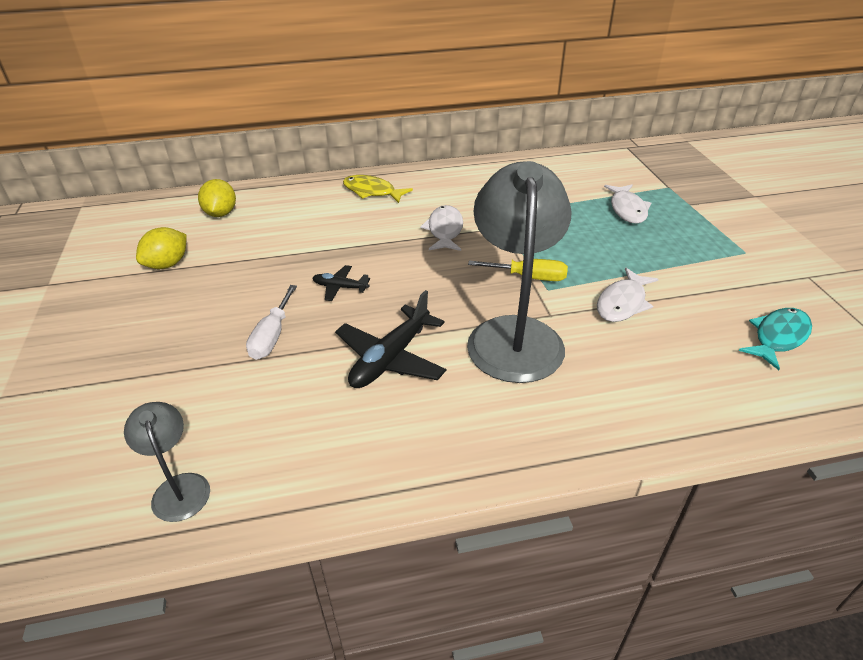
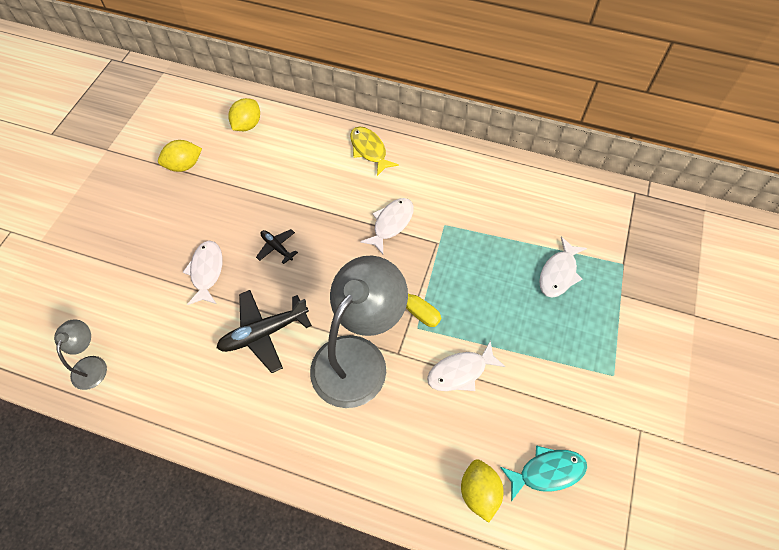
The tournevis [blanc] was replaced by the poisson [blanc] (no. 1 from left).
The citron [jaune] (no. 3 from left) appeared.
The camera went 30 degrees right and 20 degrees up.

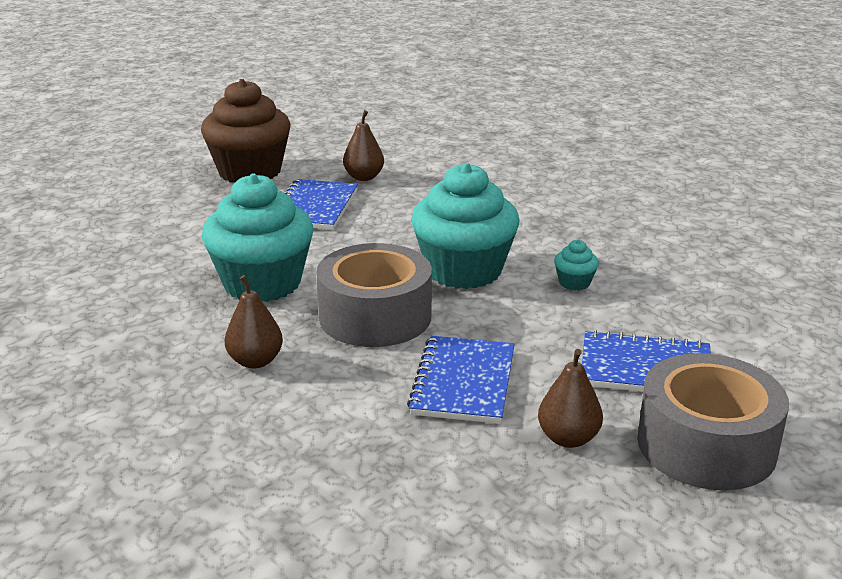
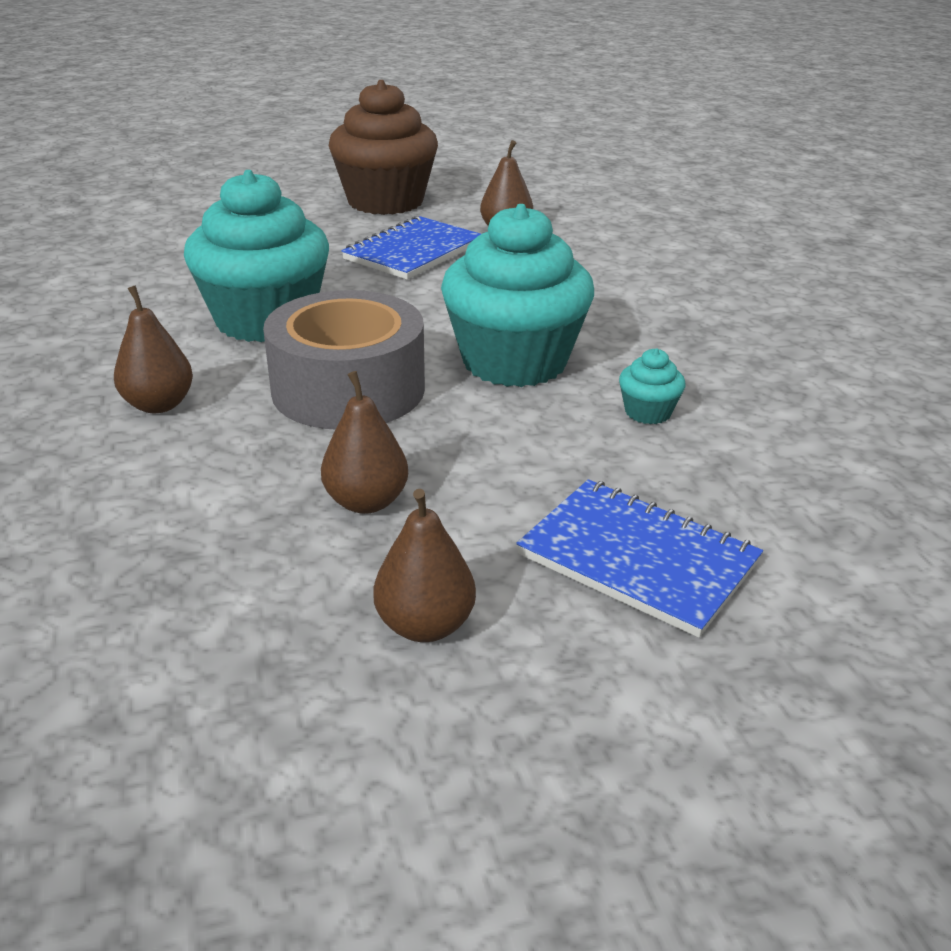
The carnet [bleu] (no. 2 from left) was replaced by the poire [marron] (no. 2 from left).
The ruban adhésif [gris] (no. 2 from left) disappeared.
The camera went 25 degrees right and 5 degrees up.

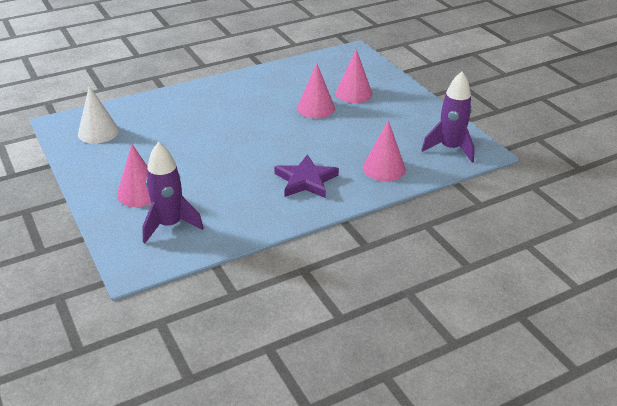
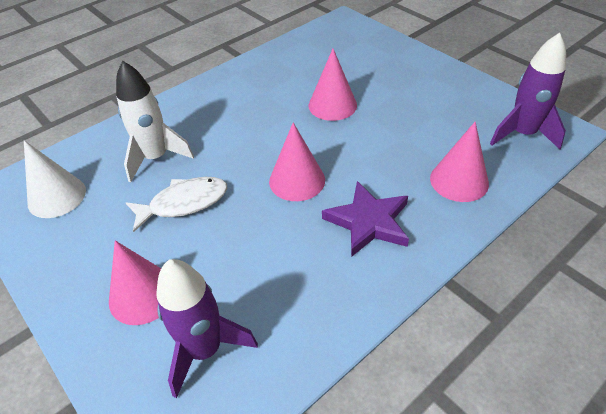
The cône [rose] (no. 3 from left in the first image) moved.
The fusée [blanc] appeared.
The poisson [blanc] appeared.
The camera went 10 degrees left and 10 degrees up.

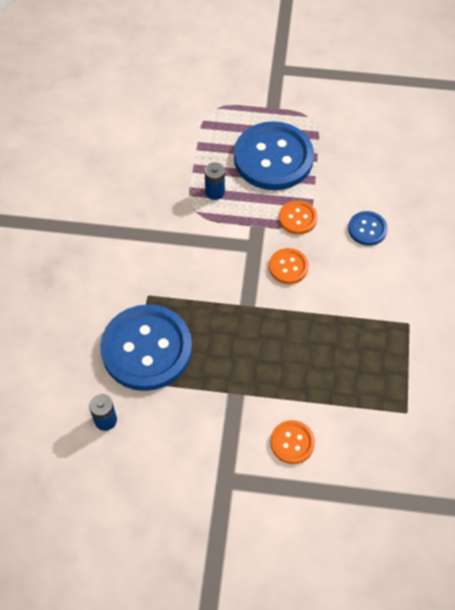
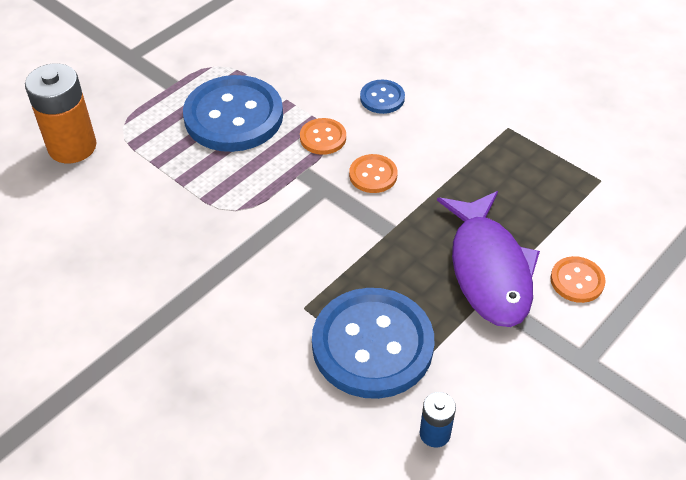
The pile [bleu] (no. 2 from left) disappeared.
The pile [orange] appeared.
The poisson [violet] appeared.
The camera went 55 degrees left and 10 degrees down.

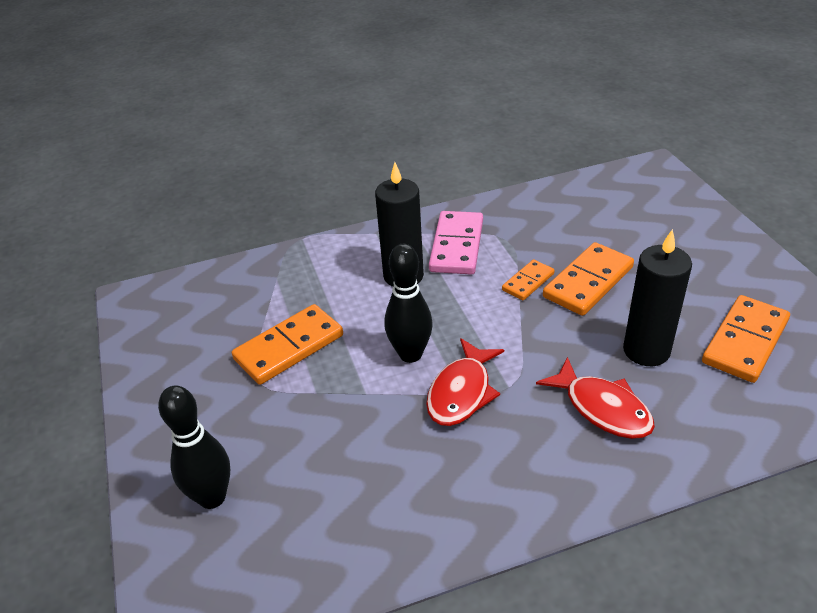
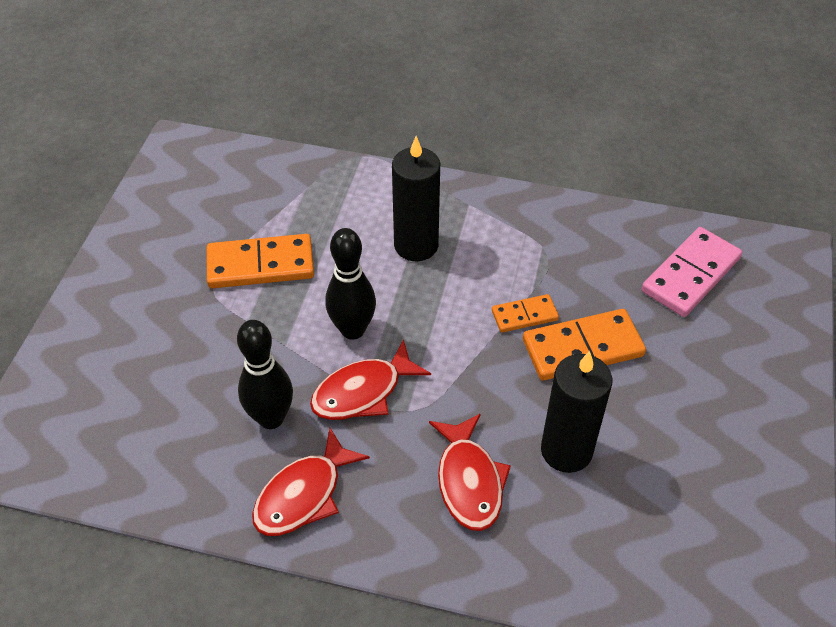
The quille [noir] (no. 1 from left) moved.
The domino [rose] moved.
The domino [orange] (no. 4 from left) disappeared.
The poisson [rouge] (no. 1 from left) appeared.
The camera went 30 degrees right and 10 degrees up.

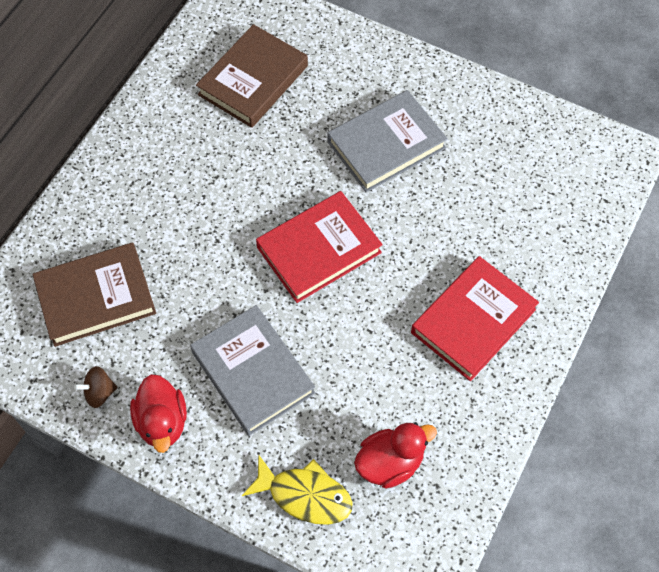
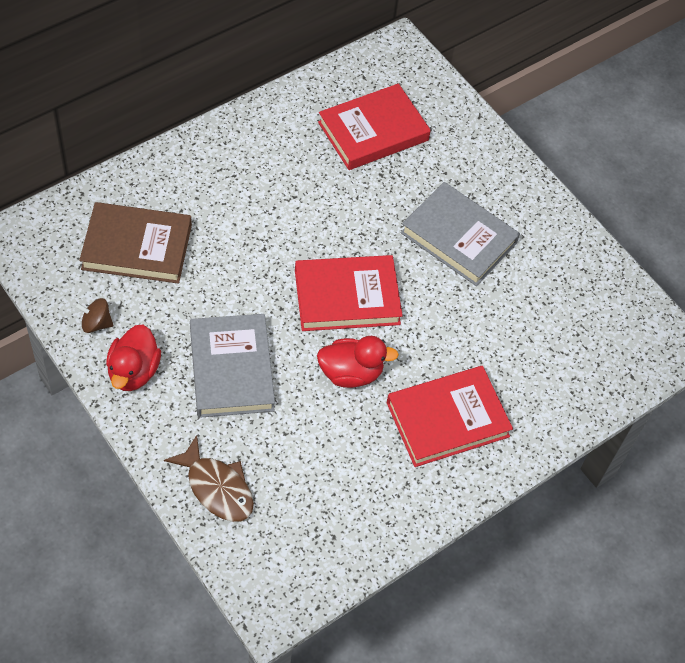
The livre [marron] (no. 2 from left) became the livre [rouge] (no. 2 from left).
The poisson [jaune] became the poisson [marron].
The livre [gris] (no. 2 from left) turned 45 degrees clockwise.
The canard [rouge] (no. 2 from left) moved.
The camera went 20 degrees right and 5 degrees down.

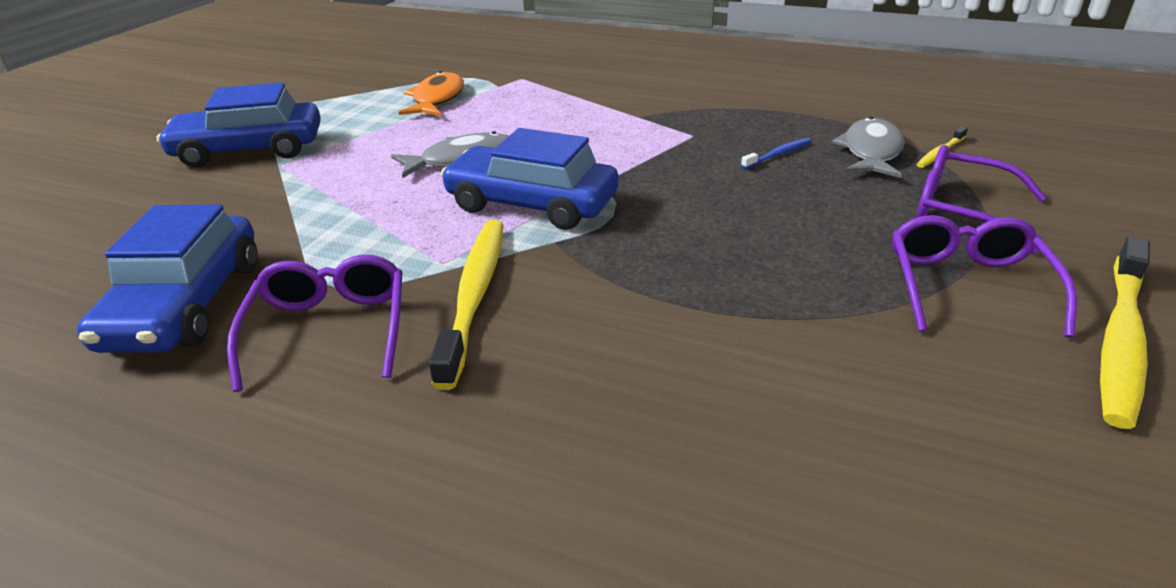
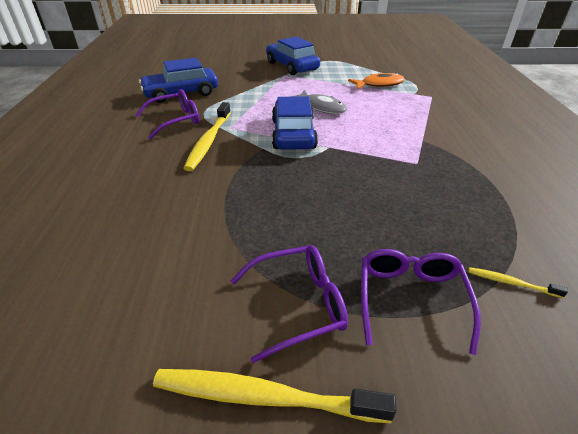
The brosse à dents [jaune] (no. 1 from left) turned 120 degrees clockwise.
The brosse à dents [bleu] disappeared.
The poisson [gris] (no. 2 from left) disappeared.
The camera went 65 degrees right and 5 degrees up.

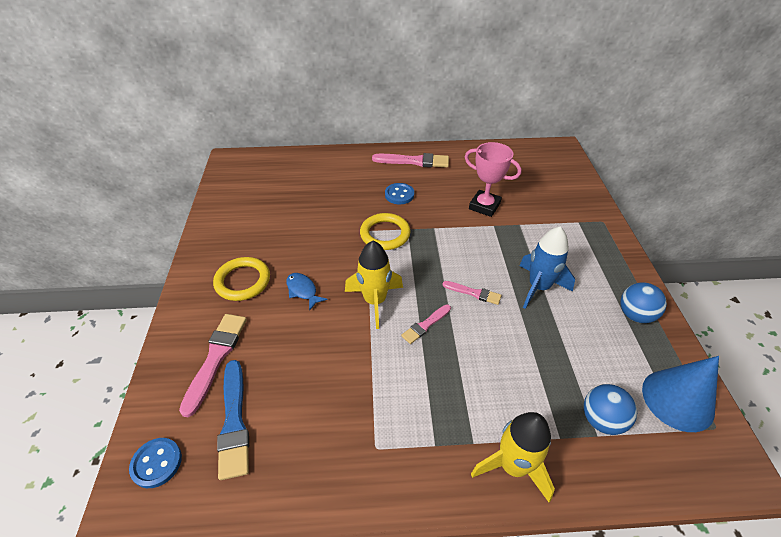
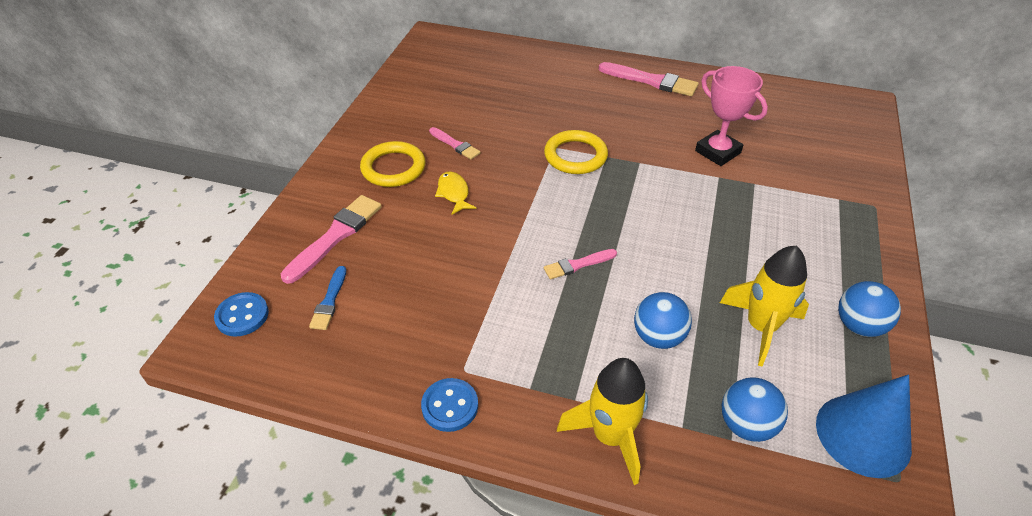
The pinceau [bleu] changed to 0.58 times the size.
The poisson [bleu] became the poisson [jaune].
The fusée [jaune] (no. 1 from left in the first image) moved.
The bouton [bleu] (no. 2 from left) moved.
The pinceau [rose] (no. 4 from left in the first image) moved.
The fusée [bleu] disappeared.
The balle [bleu] (no. 1 from left) appeared.
The camera went 20 degrees right and 0 degrees up.

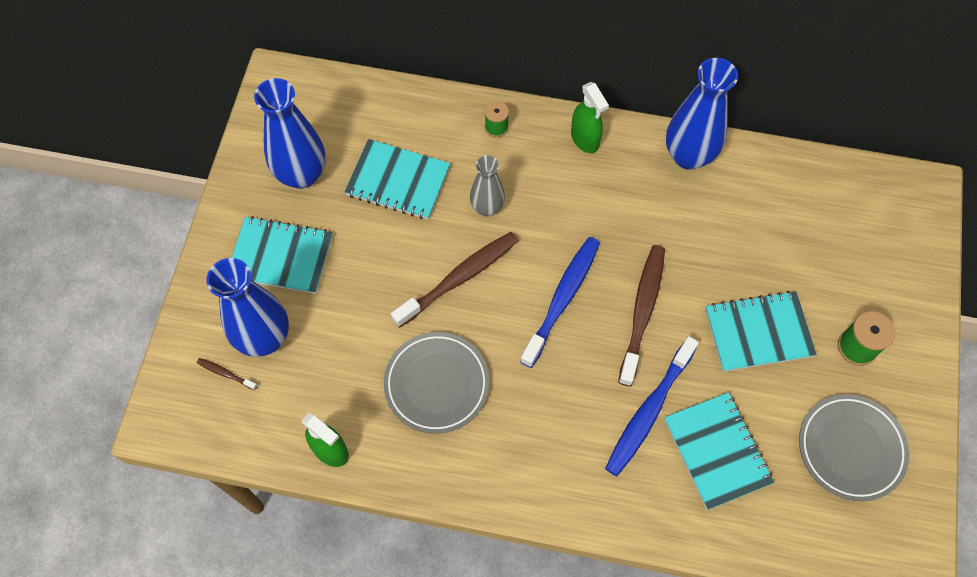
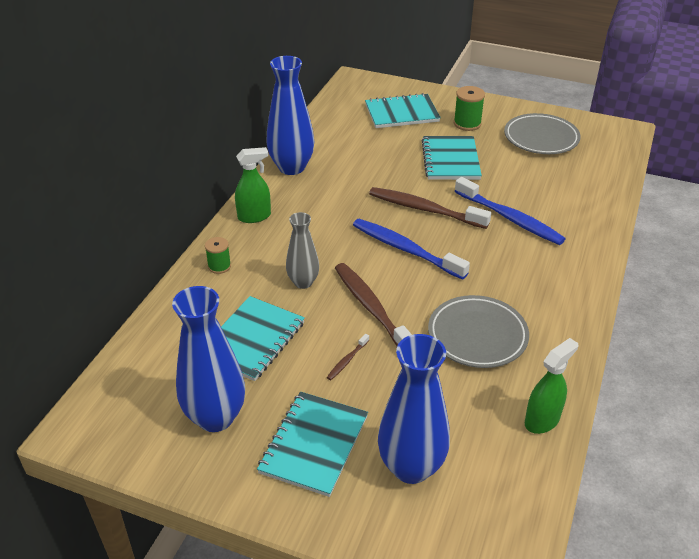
The brosse à dents [marron] (no. 1 from left) moved.
The carnet [turquoise] (no. 3 from left) moved.
The camera went 80 degrees left and 25 degrees down.

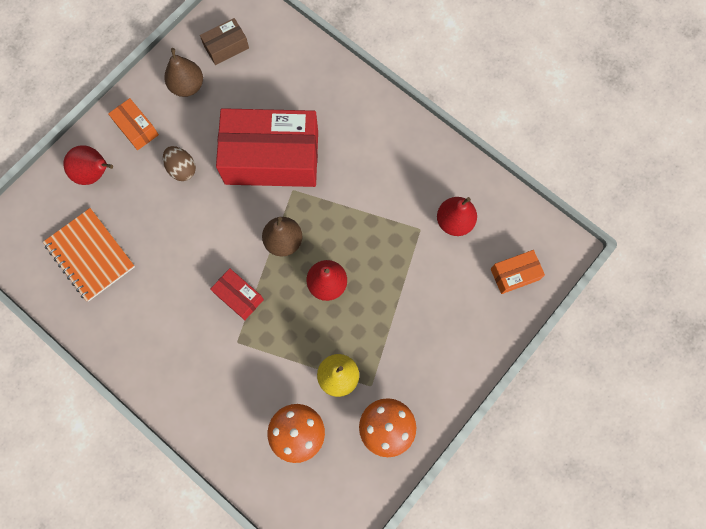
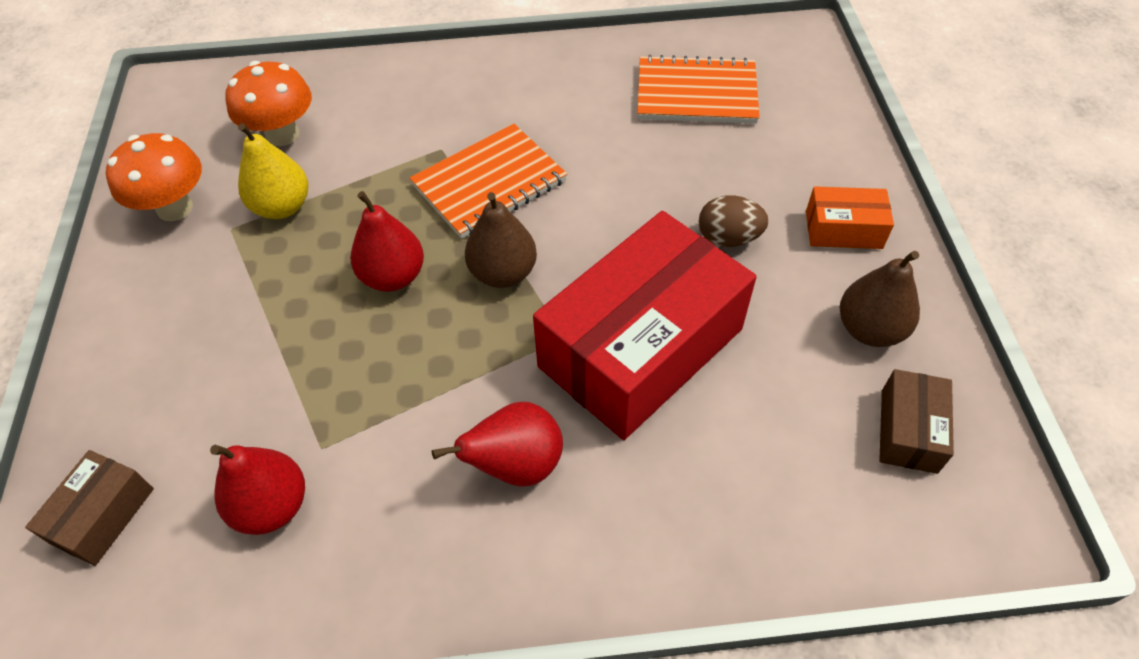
The poire [rouge] (no. 1 from left in the first image) moved.
The boîte [rouge] (no. 1 from left) was replaced by the carnet [orange] (no. 1 from left).
The boîte [orange] (no. 2 from left) became the boîte [marron] (no. 1 from left).
The camera went 135 degrees right and 20 degrees down.

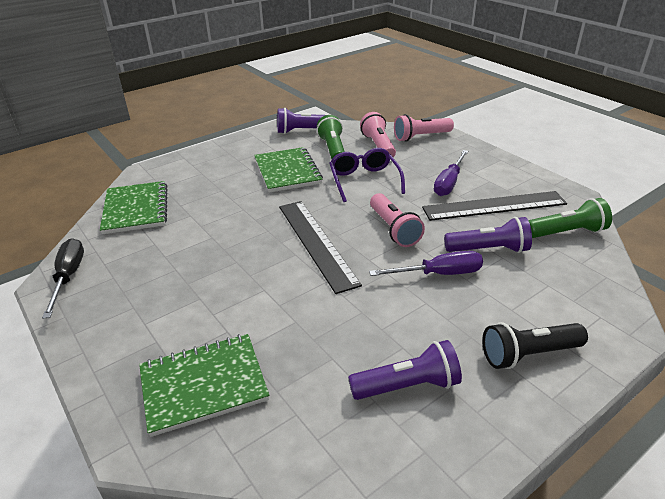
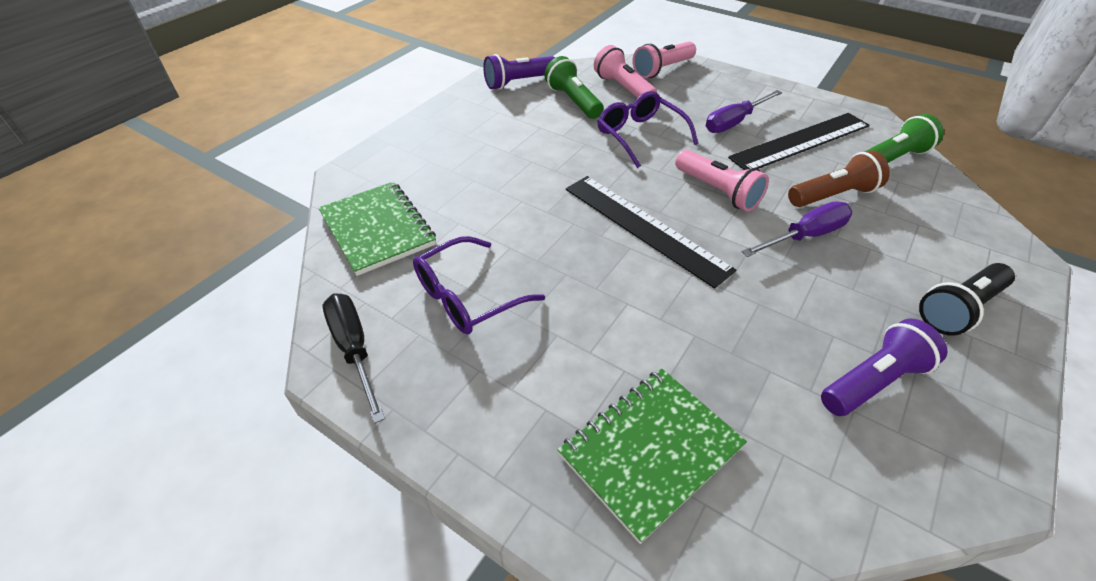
The carnet [vert] (no. 3 from left) disappeared.
The tournevis [violet] (no. 2 from left in the first image) turned 45 degrees clockwise.
The lampe de poche [violet] (no. 3 from left) became the lampe de poche [marron].
The lunettes [violet] (no. 1 from left) appeared.
The camera went 20 degrees left and 10 degrees up.

